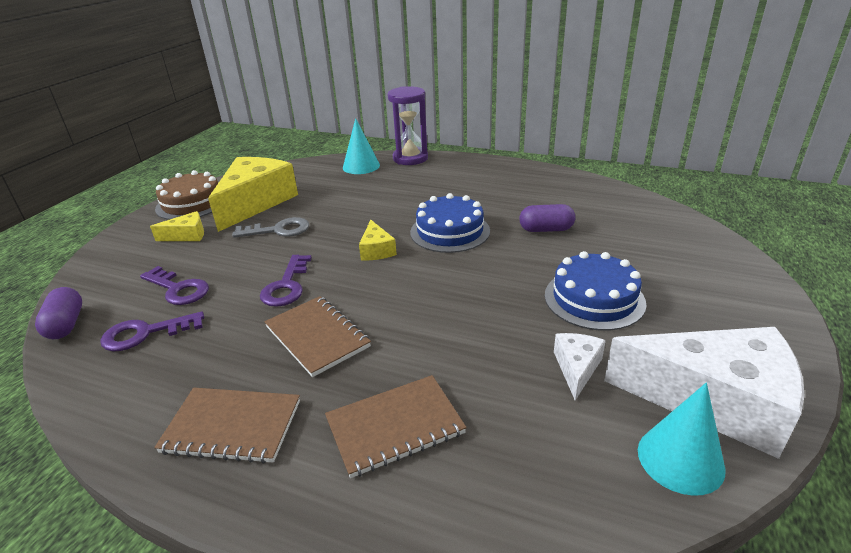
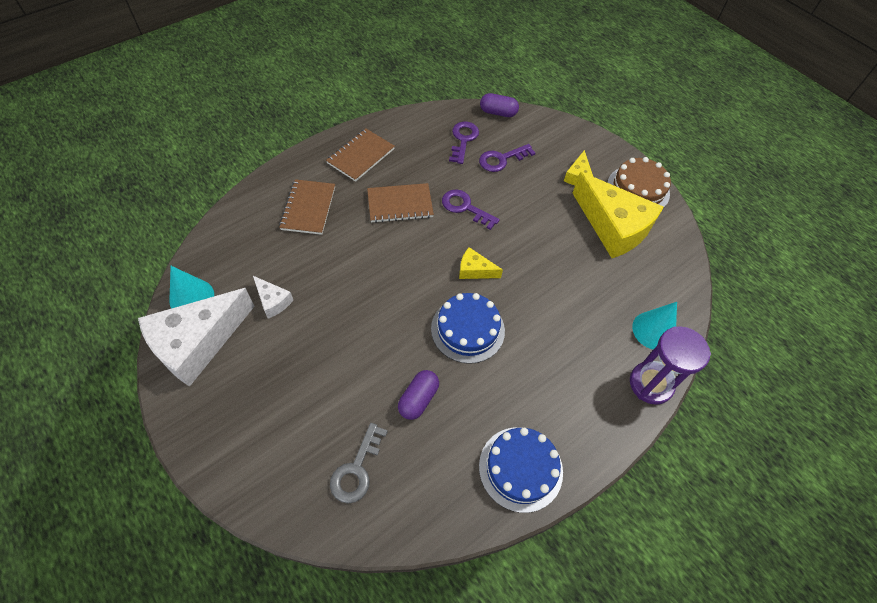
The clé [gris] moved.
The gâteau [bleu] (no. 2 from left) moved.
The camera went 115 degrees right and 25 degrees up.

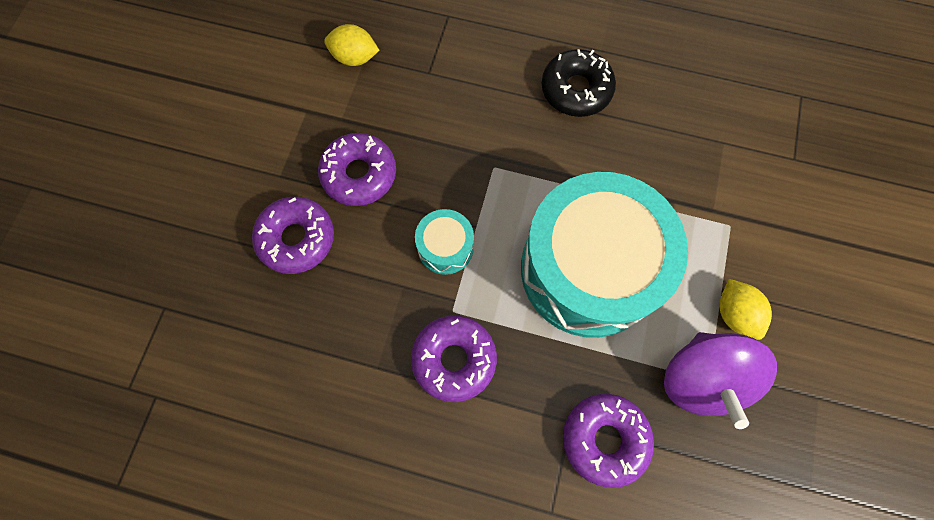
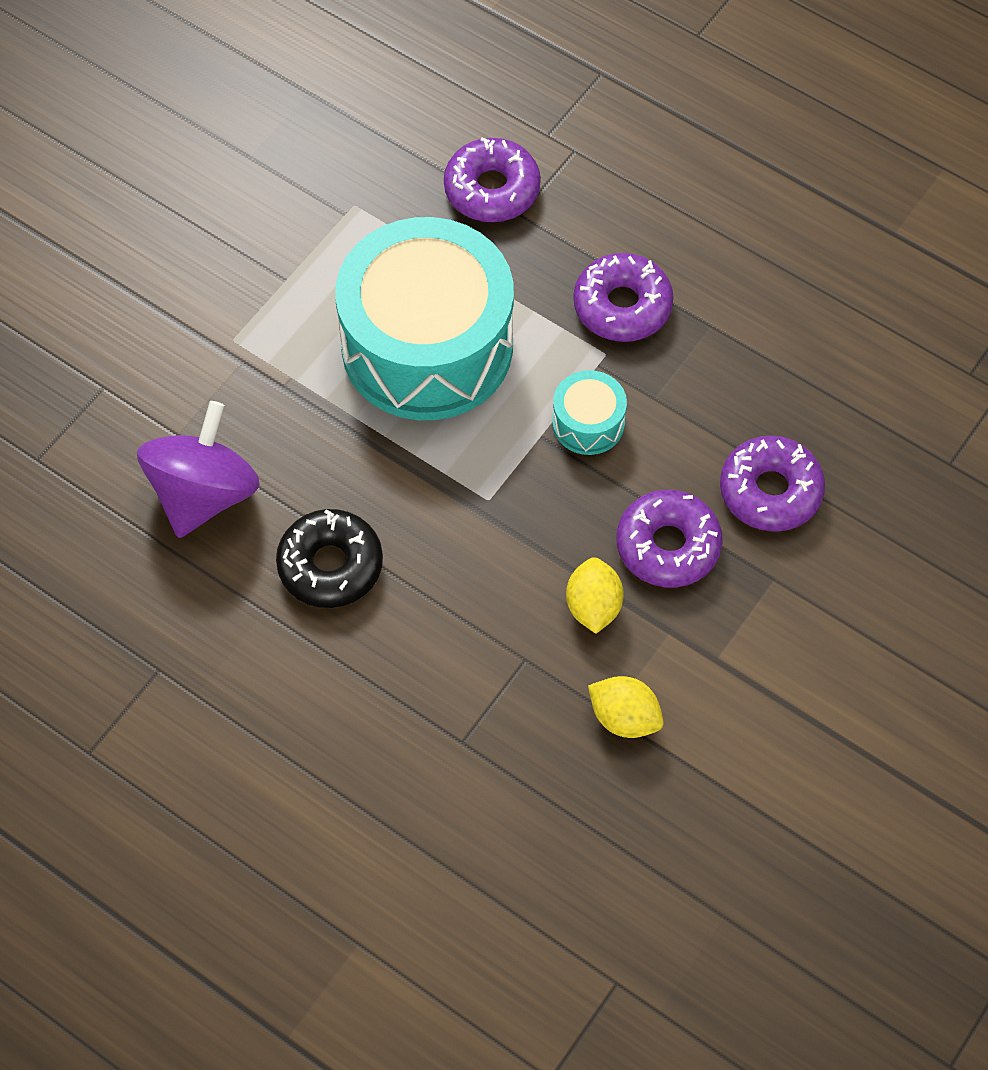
The toupie [violet] moved.
The citron [jaune] (no. 2 from left in the first image) moved.
The camera went 160 degrees left and 10 degrees down.

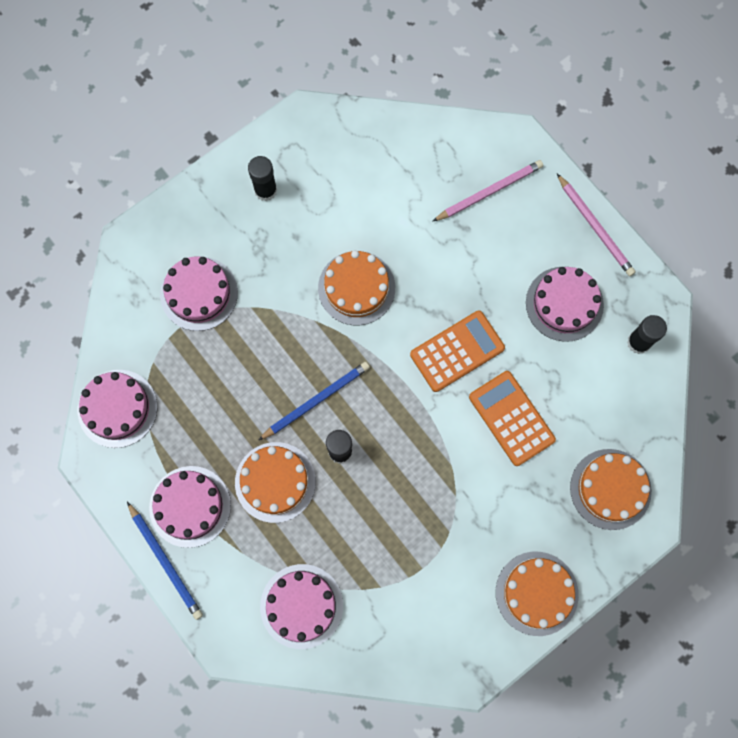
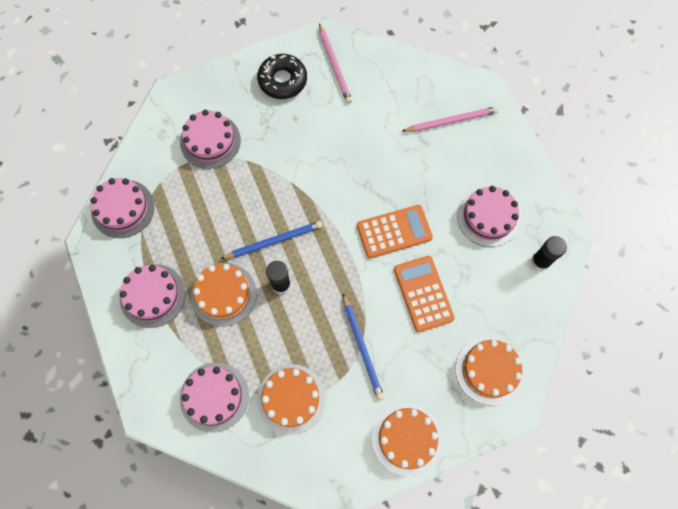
The crayon [bleu] (no. 1 from left in the first image) moved.
The bâton de colle [noir] (no. 1 from left) was replaced by the beignet [noir].
The gâteau [orange] (no. 2 from left) moved.
The crayon [rose] (no. 2 from left in the first image) moved.
The camera went 15 degrees right and 5 degrees down.

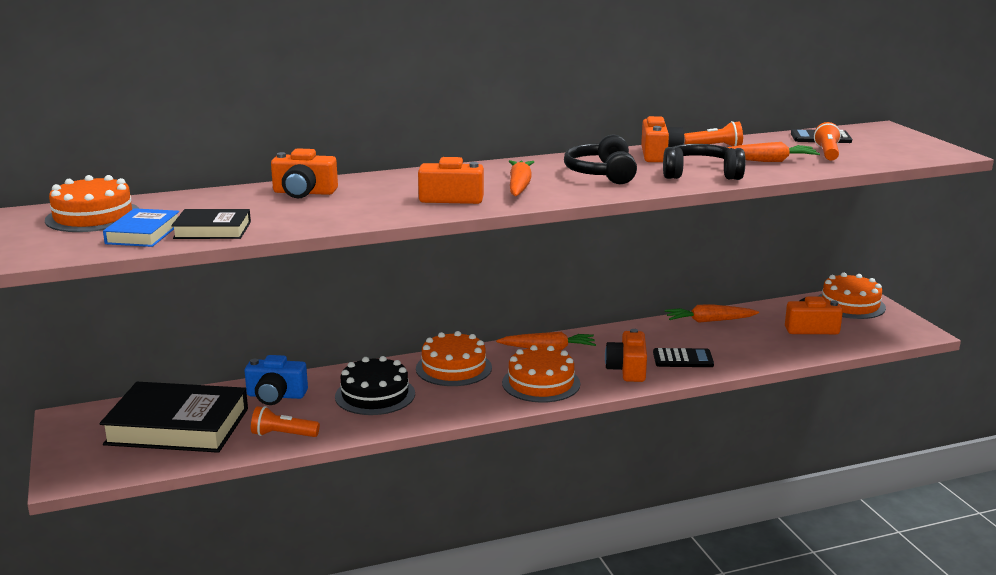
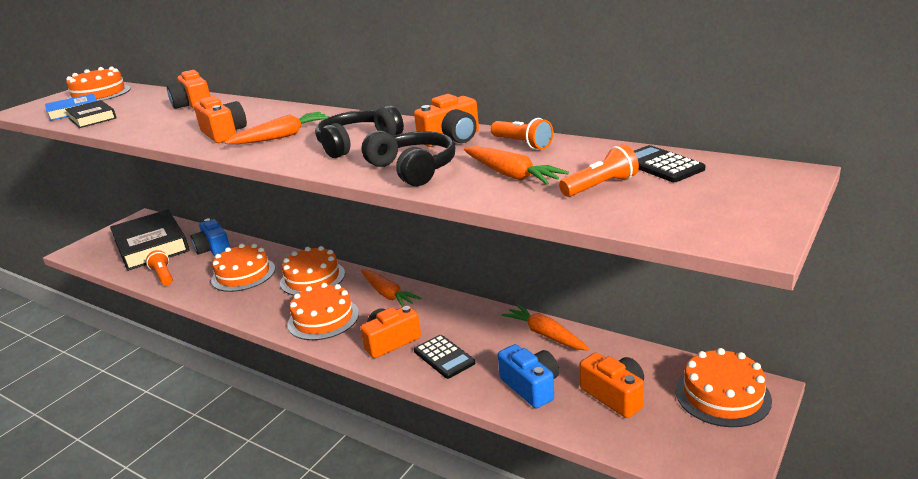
The gâteau [noir] became the gâteau [orange] (no. 2 from left).
The appareil photo [bleu] (no. 2 from left) appeared.
The camera went 55 degrees right and 5 degrees up.

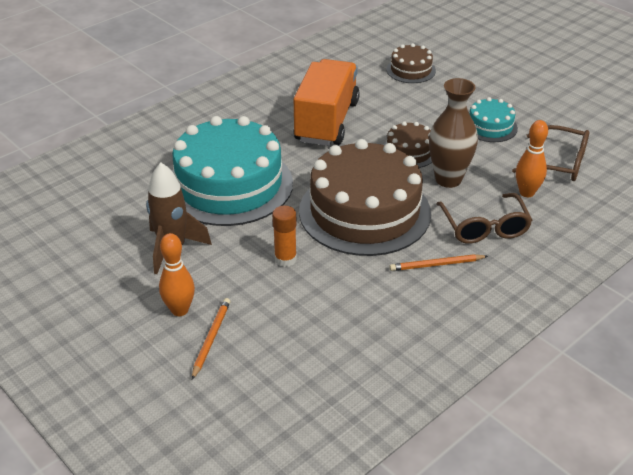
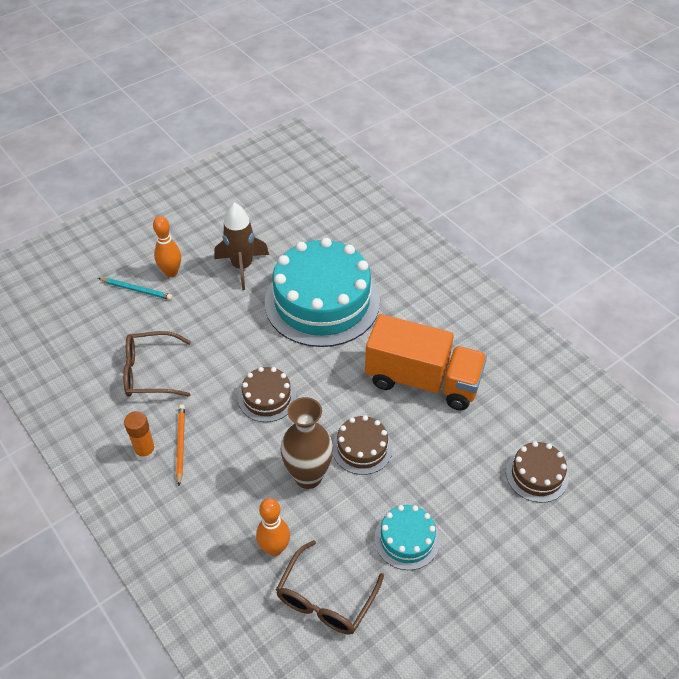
The crayon [orange] (no. 1 from left) became the crayon [turquoise].
The bâton de colle [orange] moved.
The gâteau [marron] (no. 1 from left) changed to 0.46 times the size.
The lunettes [marron] (no. 1 from left) moved.
The camera went 95 degrees right and 10 degrees up.

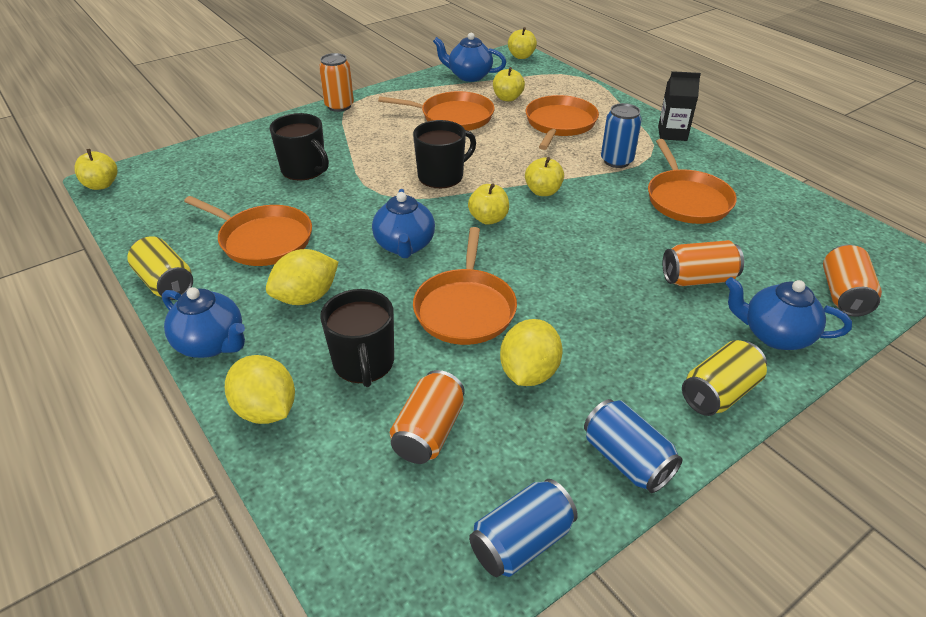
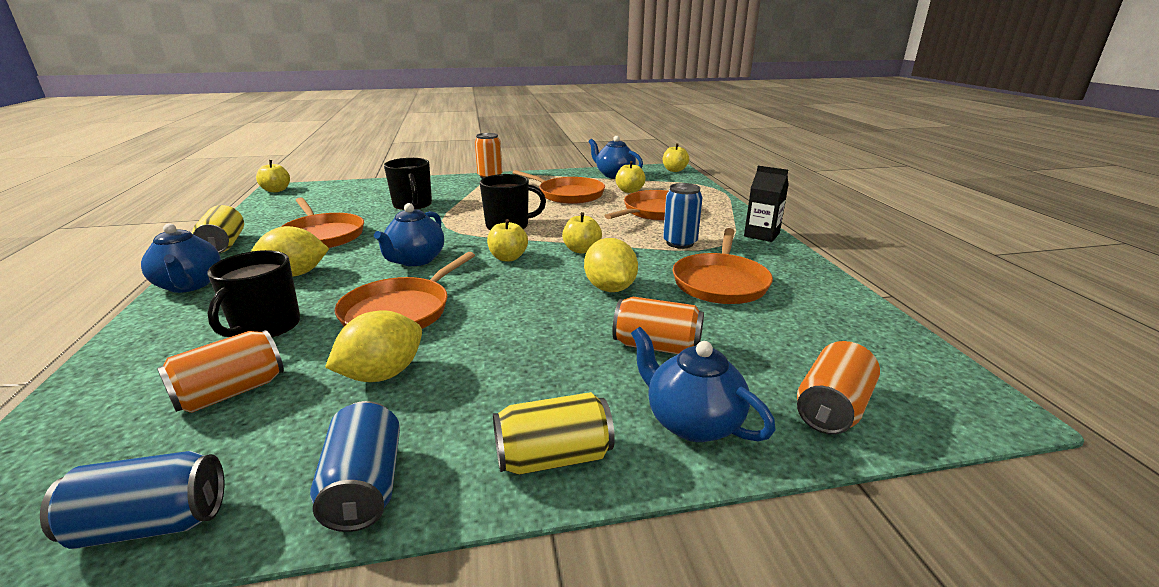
The citron [jaune] (no. 1 from left in the first image) moved.
The camera went 25 degrees right and 15 degrees down.

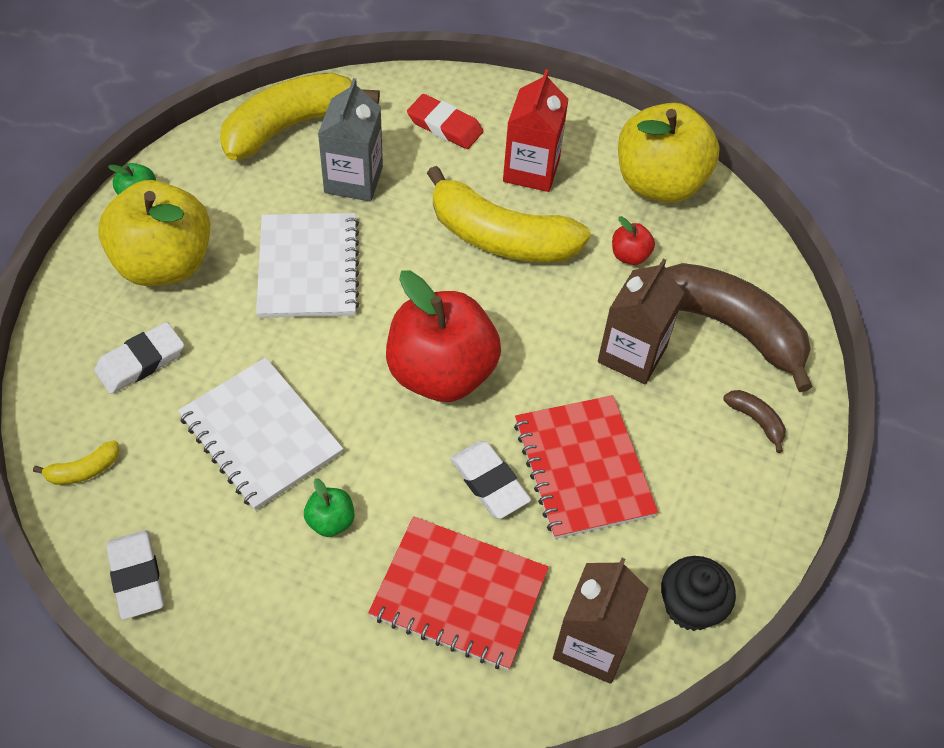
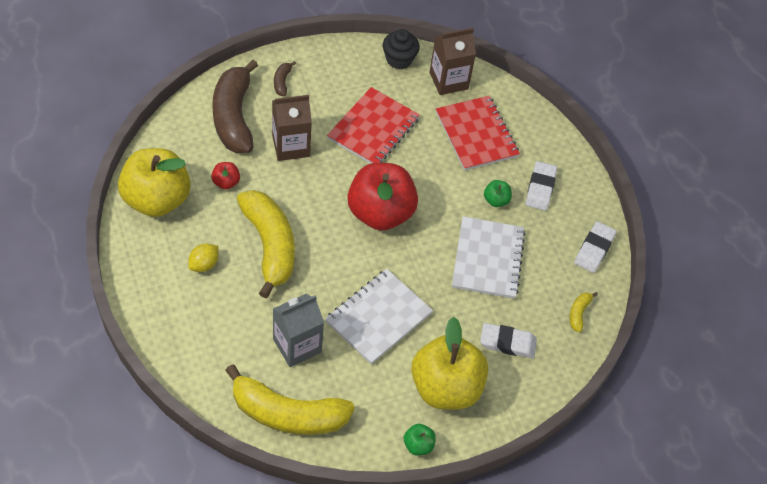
The banane [jaune] (no. 1 from left in the first image) turned 90 degrees counterclockwise.
The gomme [rouge] disappeared.
The gomme [blanc] (no. 3 from left in the first image) moved.
The brique de lait [rouge] was replaced by the citron [jaune].
The camera went 135 degrees left and 0 degrees up.

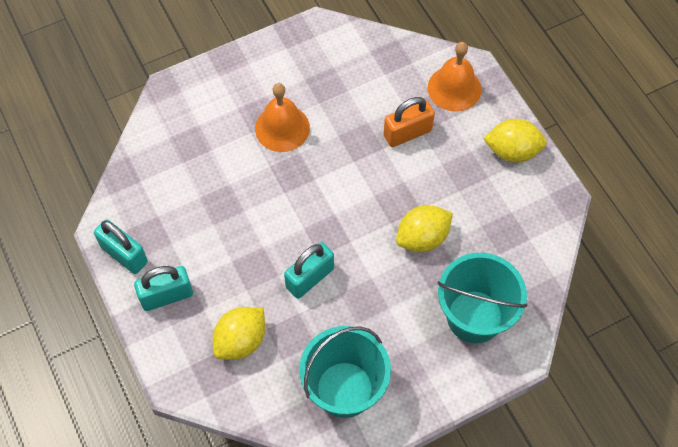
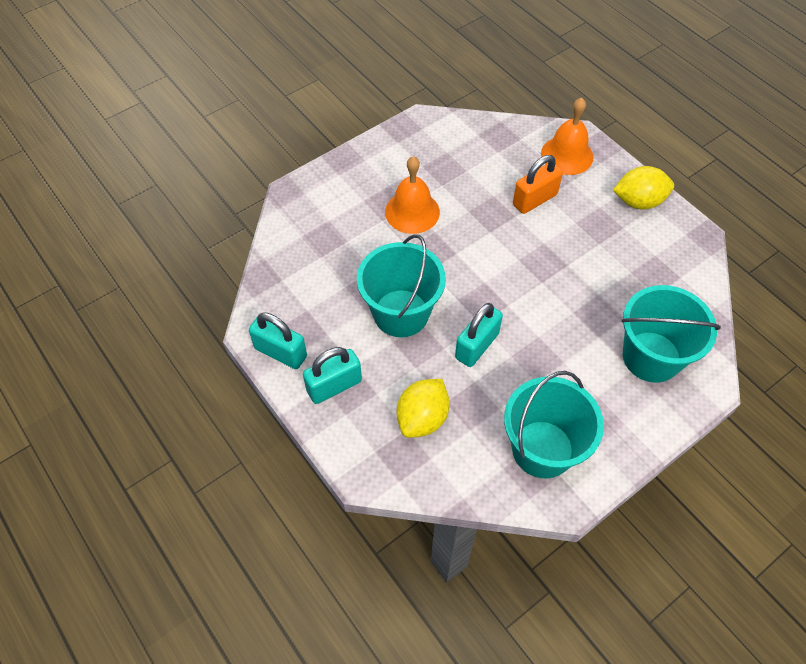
The citron [jaune] (no. 2 from left) disappeared.
The seau [turquoise] (no. 1 from left) appeared.
The camera went 10 degrees left and 5 degrees down.

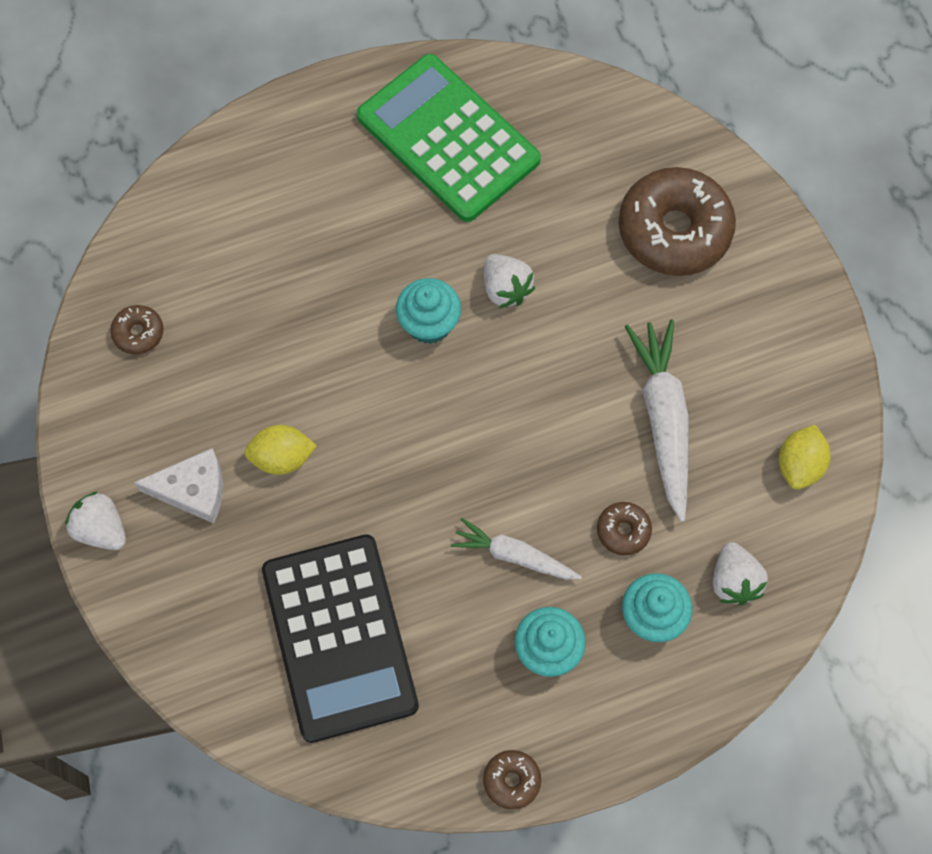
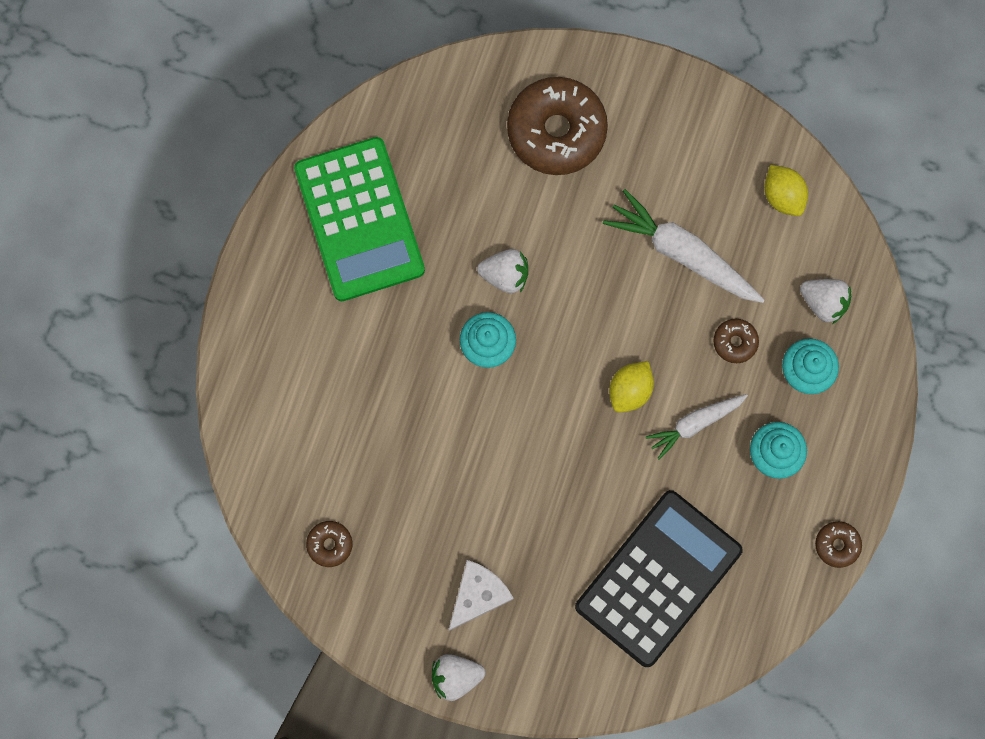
The citron [jaune] (no. 1 from left) moved.
The calculatrice [noir] turned 75 degrees counterclockwise.
The calculatrice [vert] turned 105 degrees counterclockwise.
The camera went 50 degrees left and 10 degrees up.

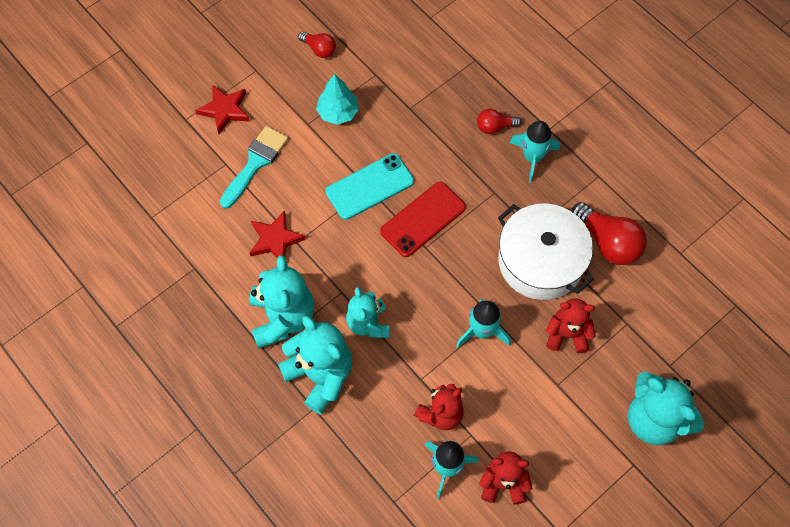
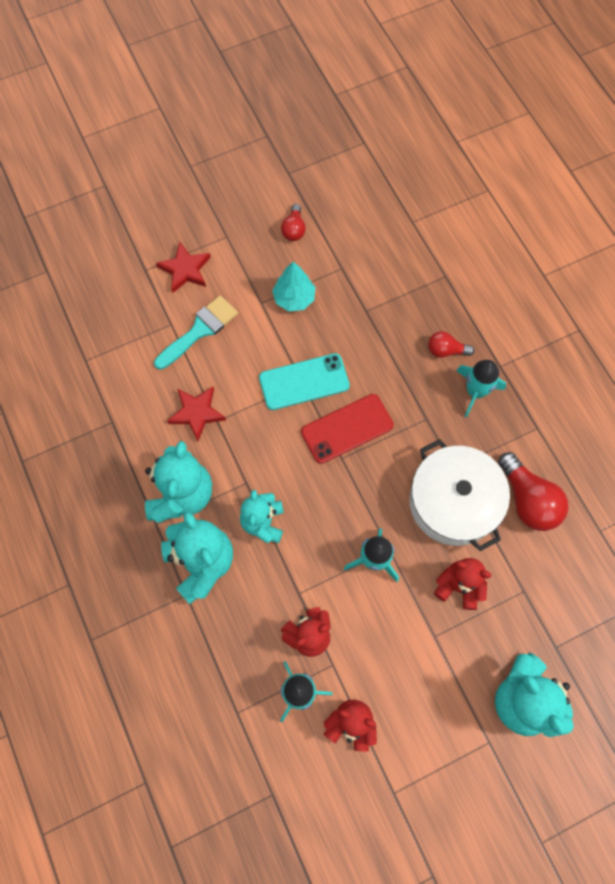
The ampoule [rouge] (no. 1 from left) turned 45 degrees clockwise.
The camera went 15 degrees right and 5 degrees up.

